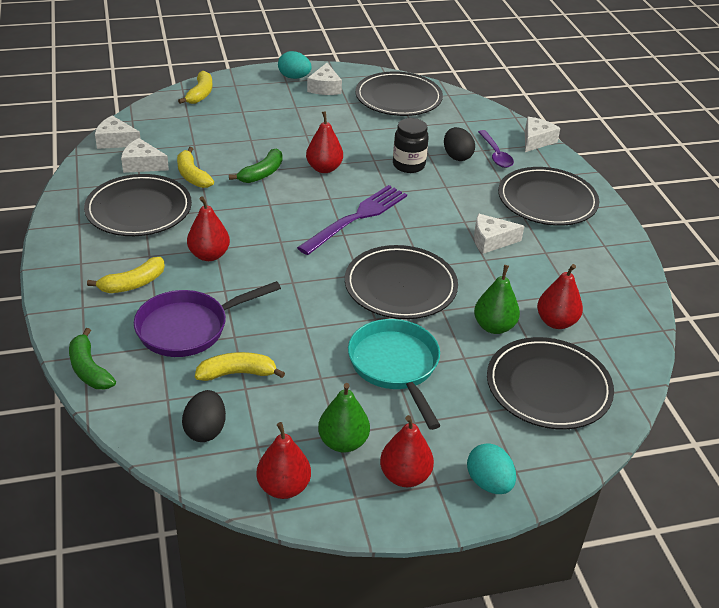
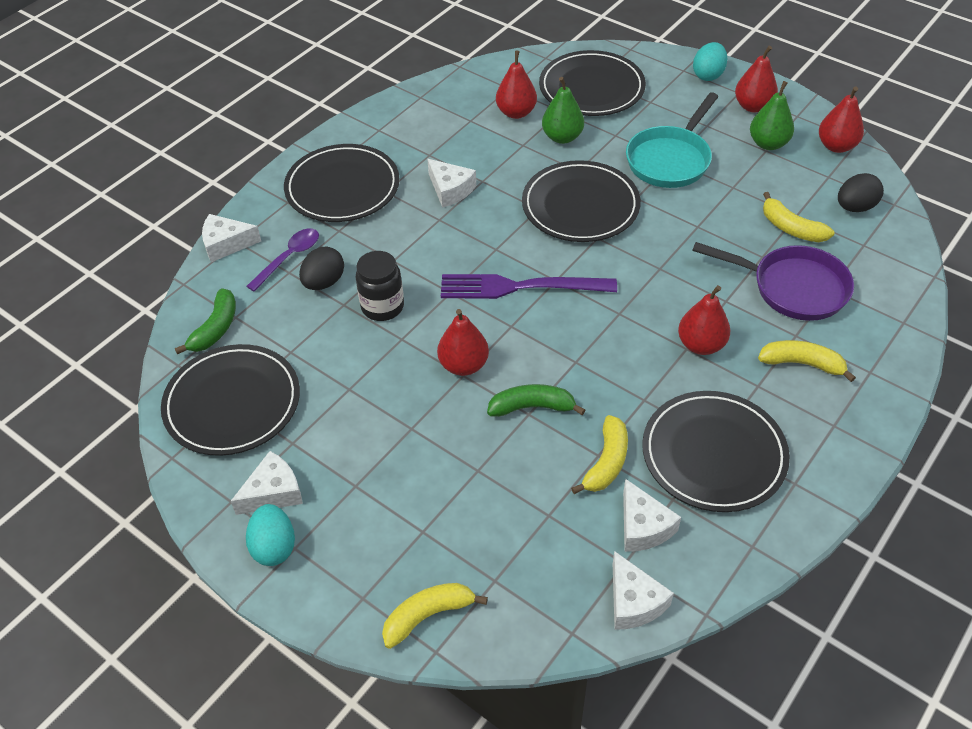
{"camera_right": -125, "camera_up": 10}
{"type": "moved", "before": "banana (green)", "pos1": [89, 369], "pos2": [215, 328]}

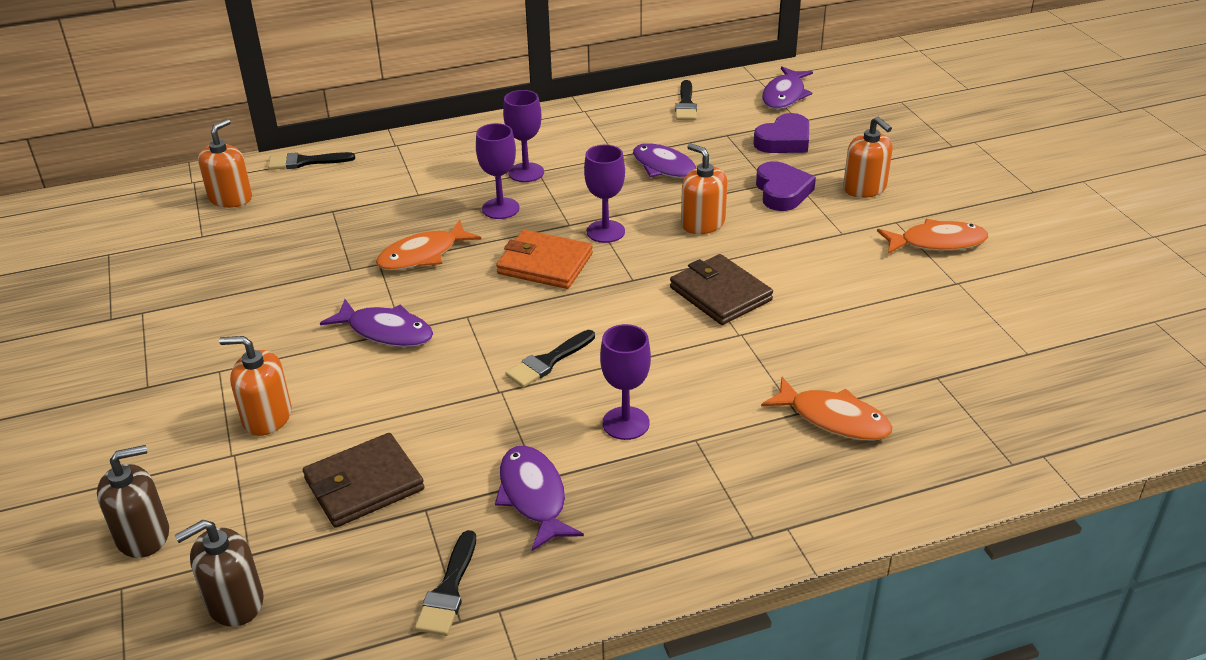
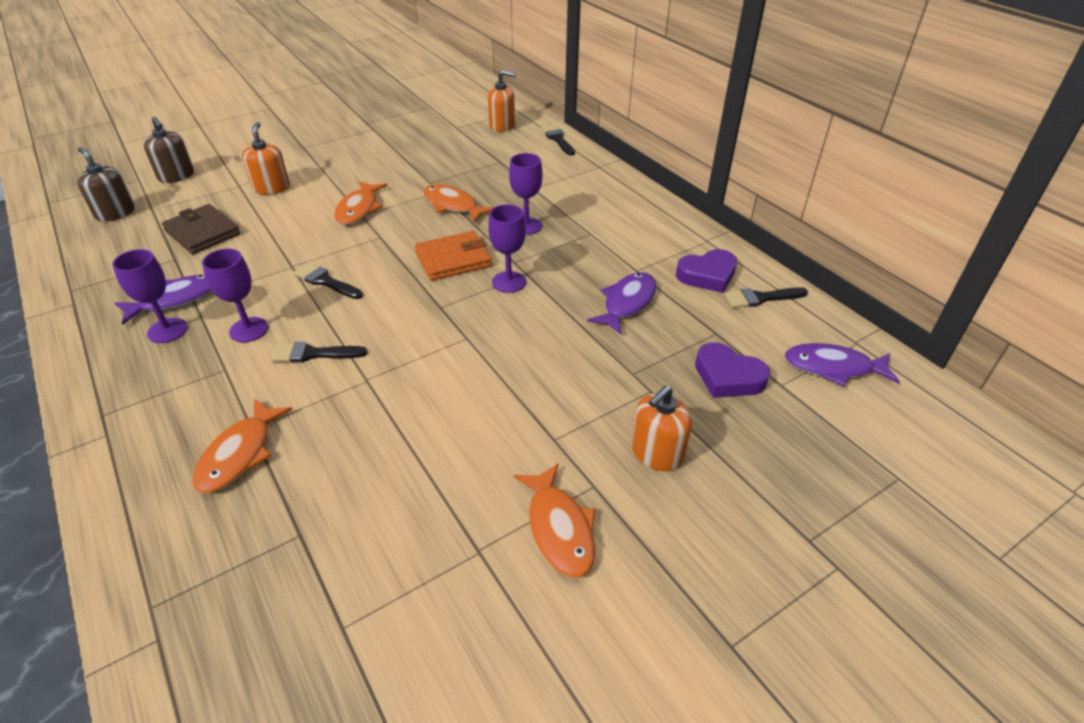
{"camera_right": 75, "camera_up": 5}
{"type": "moved", "before": "goblet (purple)", "pos1": [526, 172], "pos2": [167, 330]}
{"type": "moved", "before": "brush (black)", "pos1": [448, 590], "pos2": [313, 354]}
{"type": "recoloured", "before": "fish (purple)", "after": "fish (orange)", "pos1": [386, 331], "pos2": [359, 209]}
{"type": "turned", "before": "wallet (orange)", "pos1": [545, 264], "pos2": [453, 259], "turn": 60}
{"type": "moved", "before": "heart (purple)", "pos1": [782, 192], "pos2": [707, 275]}
{"type": "removed", "before": "wallet (brown)", "pos1": [720, 294]}
{"type": "removed", "before": "soap dispenser (orange)", "pos1": [702, 223]}

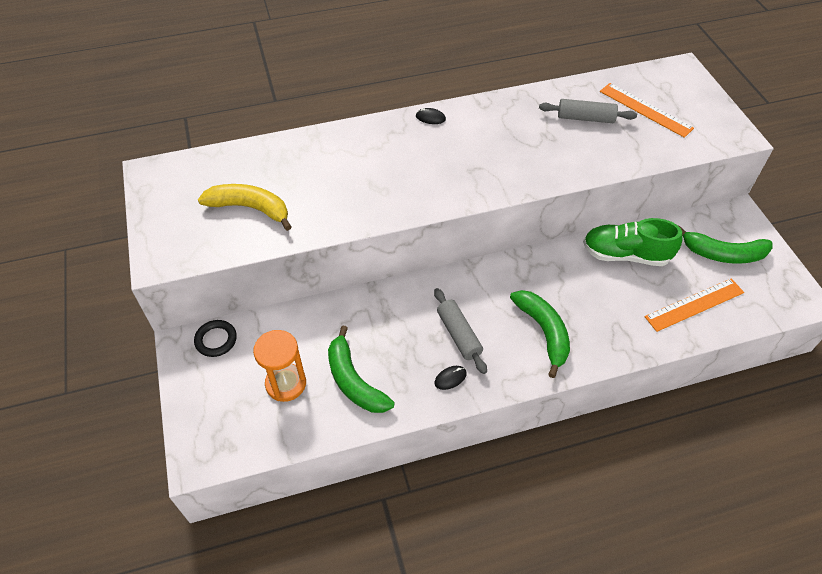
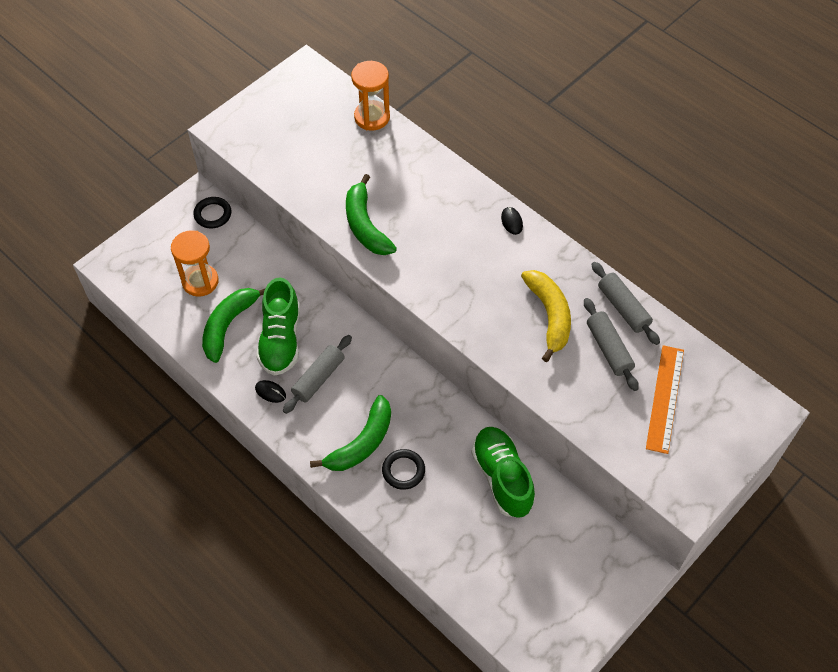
{"camera_right": 60, "camera_up": 5}
{"type": "added", "after": "shoe (green)", "pos2": [281, 340]}
{"type": "moved", "before": "banana (green)", "pos1": [723, 254], "pos2": [365, 225]}
{"type": "added", "after": "hourglass (orange)", "pos2": [372, 117]}
{"type": "added", "after": "ring (black)", "pos2": [403, 470]}
{"type": "moved", "before": "banana (yellow)", "pos1": [250, 208], "pos2": [549, 316]}
{"type": "added", "after": "rolling pin (grey)", "pos2": [623, 308]}
{"type": "removed", "before": "ruler (orange)", "pos1": [694, 305]}

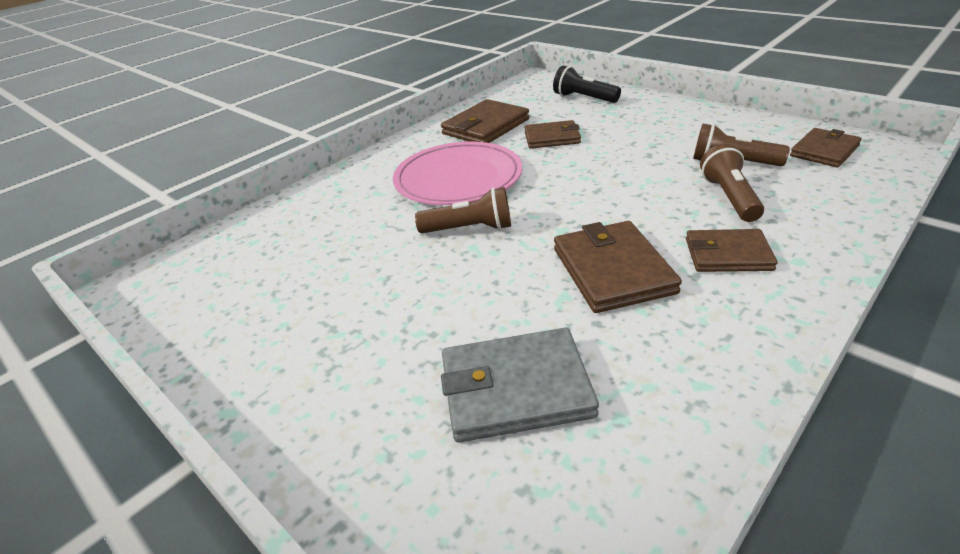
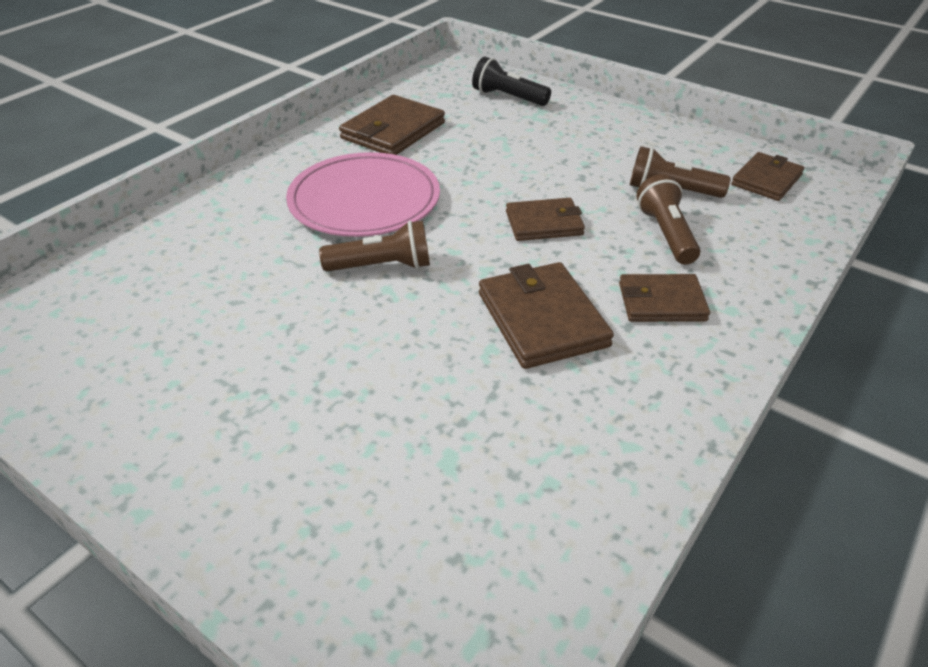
{"camera_right": -10, "camera_up": 5}
{"type": "moved", "before": "wallet (brown)", "pos1": [552, 138], "pos2": [544, 223]}
{"type": "removed", "before": "wallet (grey)", "pos1": [515, 389]}

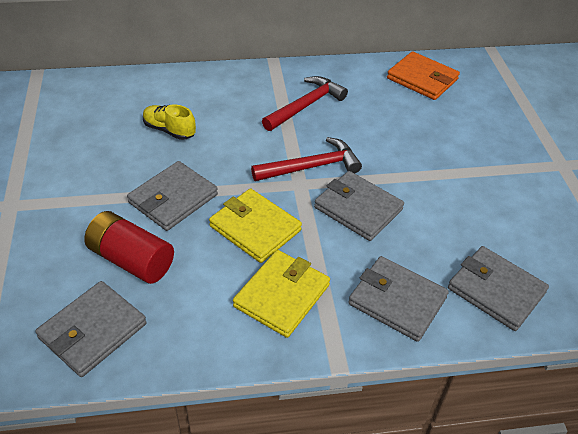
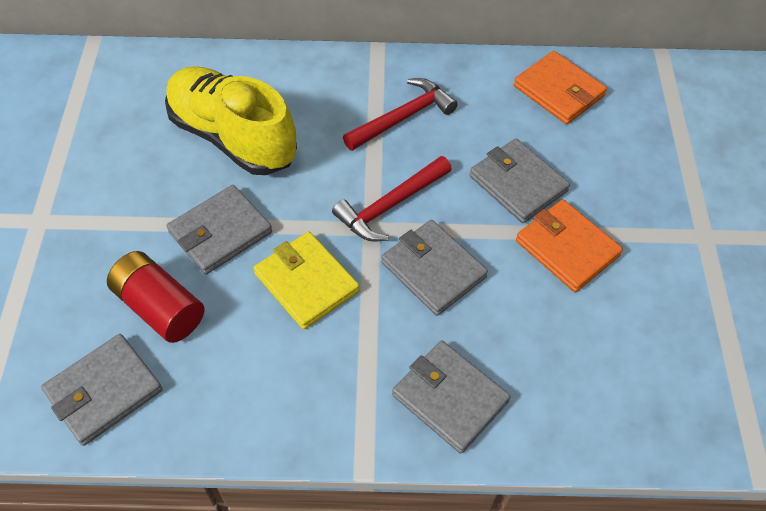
{"camera_right": 10, "camera_up": 10}
{"type": "resized", "before": "shoe (yellow)", "pos1": [169, 130], "pos2": [233, 137], "scale": 2.2}
{"type": "turned", "before": "hammer (red)", "pos1": [311, 167], "pos2": [390, 206], "turn": 150}
{"type": "moved", "before": "wallet (grey)", "pos1": [496, 290], "pos2": [518, 183]}
{"type": "added", "after": "wallet (orange)", "pos2": [567, 248]}
{"type": "removed", "before": "wallet (yellow)", "pos1": [282, 296]}

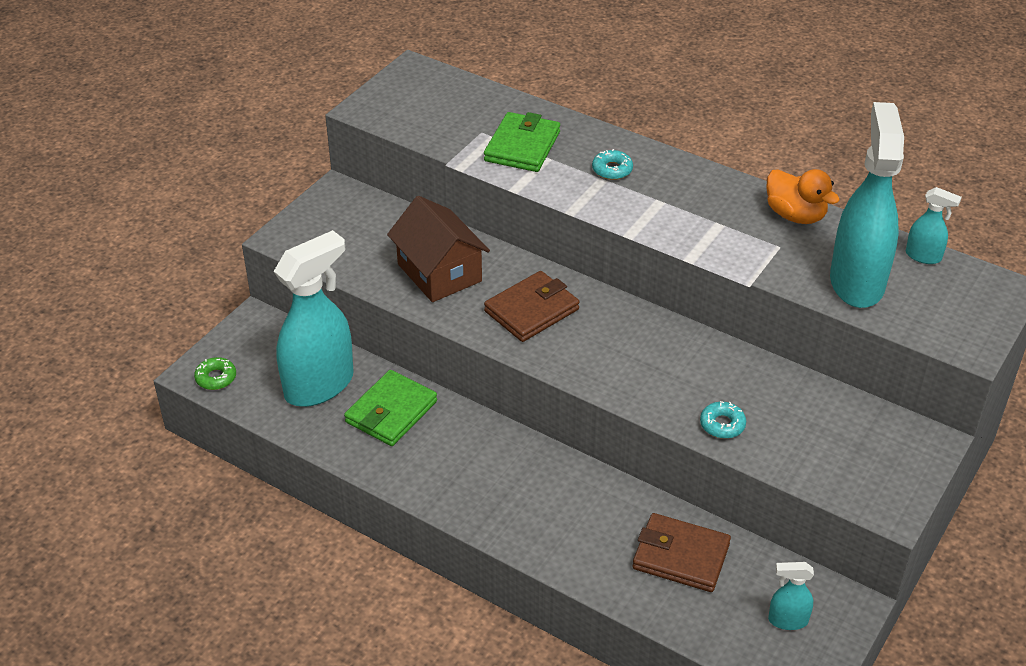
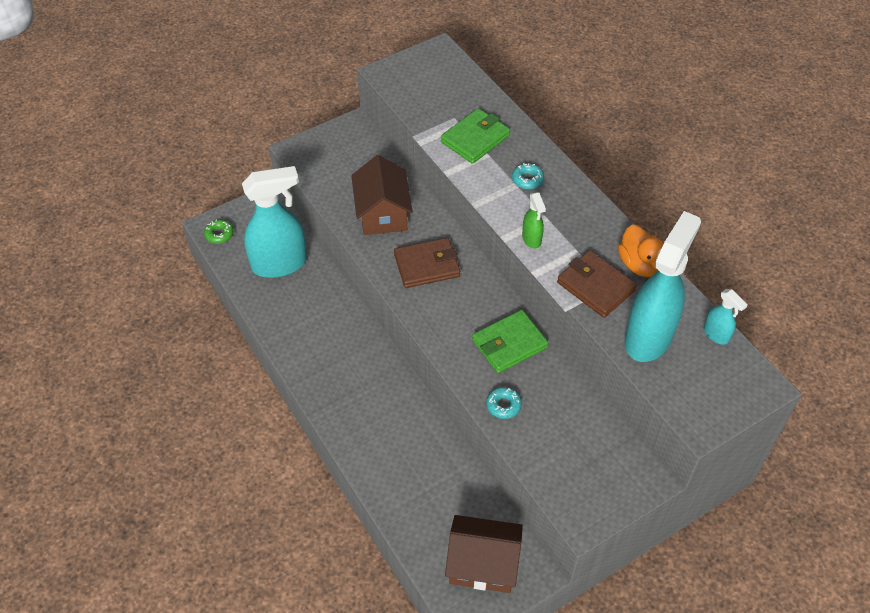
{"camera_right": 25, "camera_up": 10}
{"type": "replaced", "before": "spray bottle (turquoise)", "after": "house (brown)", "pos1": [787, 620], "pos2": [483, 564]}
{"type": "moved", "before": "wallet (green)", "pos1": [391, 412], "pos2": [509, 344]}
{"type": "added", "after": "spray bottle (green)", "pos2": [531, 239]}
{"type": "moved", "before": "wallet (brown)", "pos1": [680, 556], "pos2": [595, 286]}

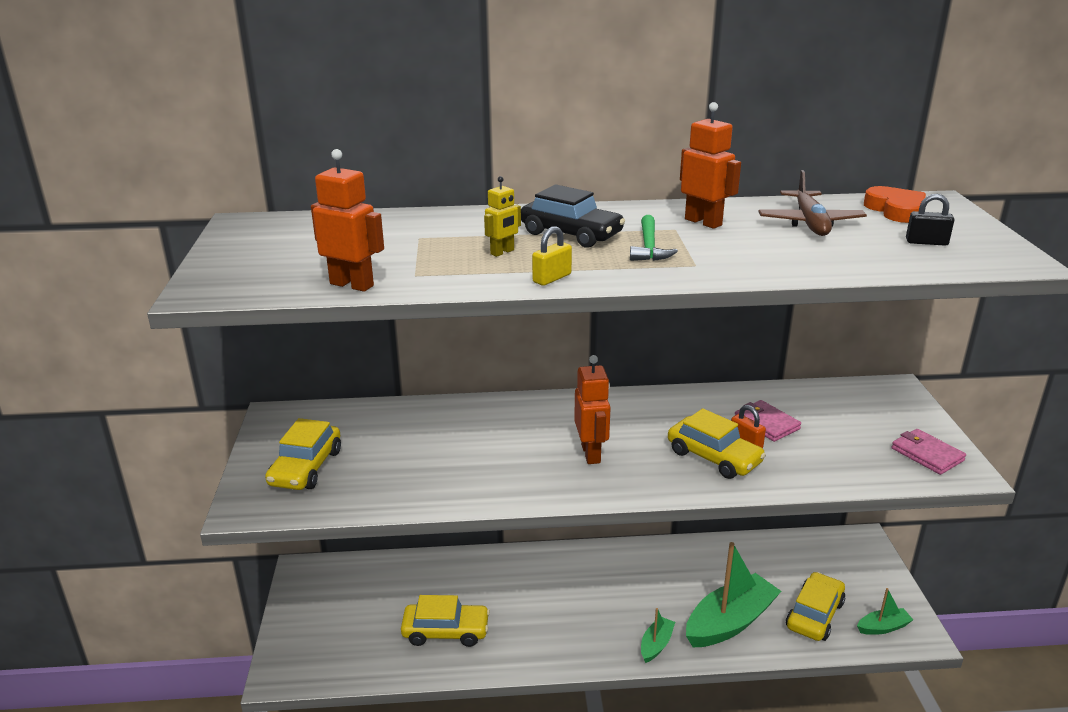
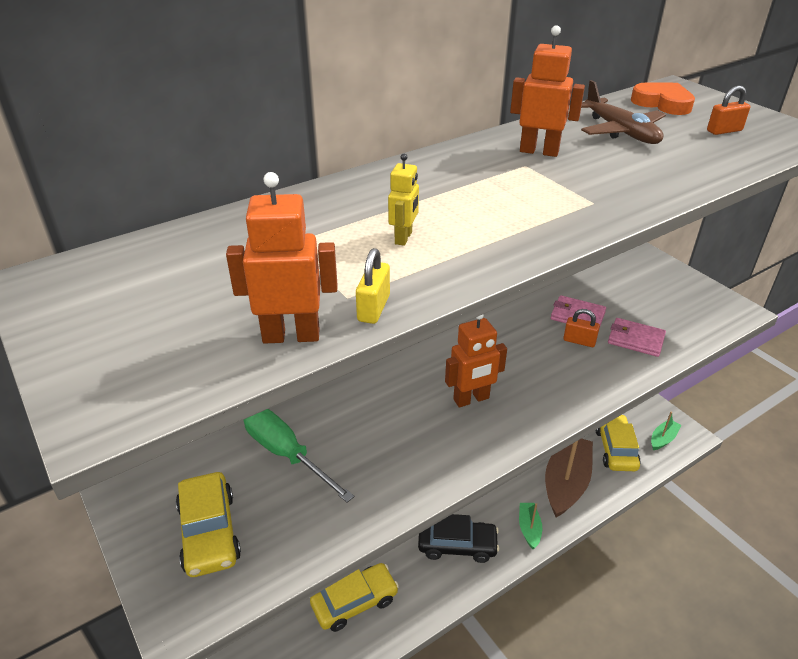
{"camera_right": -30, "camera_up": 10}
{"type": "added", "after": "screwdriver (green)", "pos2": [286, 454]}
{"type": "moved", "before": "padlock (yellow)", "pos1": [552, 278], "pos2": [374, 308]}
{"type": "moved", "before": "car (black)", "pos1": [571, 234], "pos2": [457, 545]}
{"type": "turned", "before": "robot (orange)", "pos1": [591, 454], "pos2": [471, 399], "turn": 105}
{"type": "recoloured", "before": "boat (green)", "after": "boat (brown)", "pos1": [730, 622], "pos2": [566, 482]}
{"type": "moved", "before": "wallet (pink)", "pos1": [927, 454], "pos2": [635, 339]}
{"type": "recoloured", "before": "padlock (black)", "after": "padlock (orange)", "pos1": [926, 242], "pos2": [724, 131]}
{"type": "removed", "before": "hammer (green)", "pos1": [648, 247]}
{"type": "removed", "before": "car (yellow)", "pos1": [714, 457]}

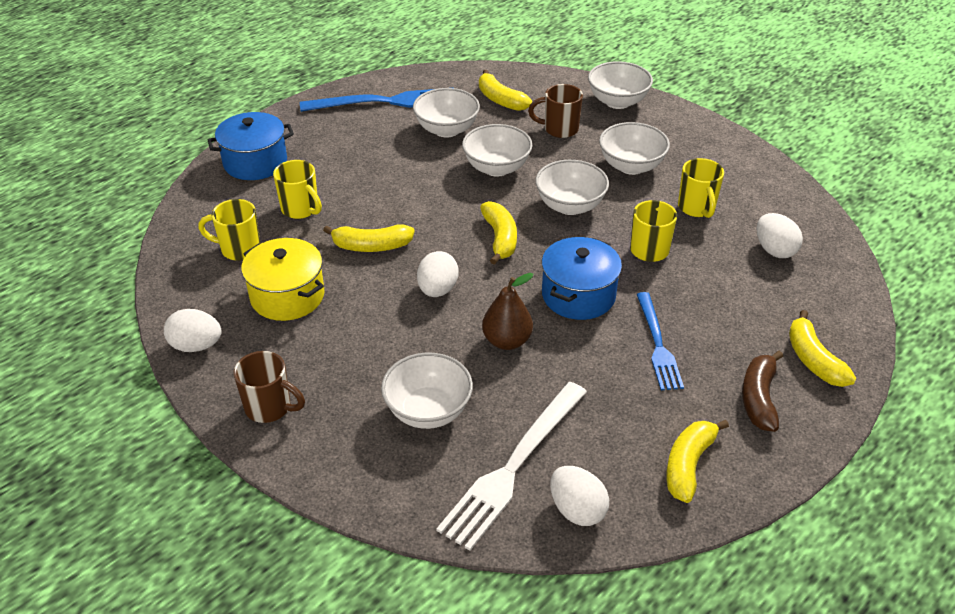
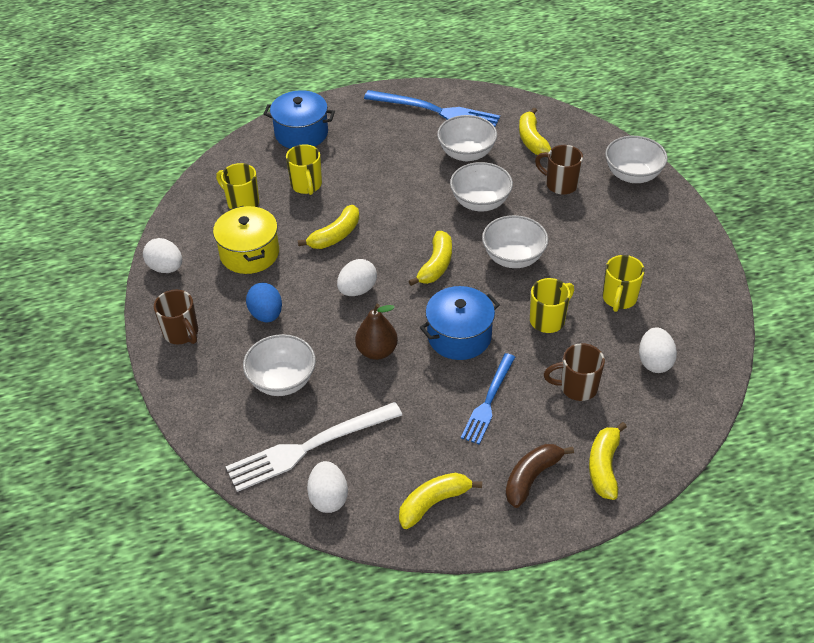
{"camera_right": 30, "camera_up": 5}
{"type": "added", "after": "egg (blue)", "pos2": [266, 314]}
{"type": "turned", "before": "banana (yellow)", "pos1": [371, 246], "pos2": [335, 235], "turn": -75}
{"type": "added", "after": "mug (brown)", "pos2": [577, 387]}
{"type": "removed", "before": "bowl (white)", "pos1": [631, 166]}

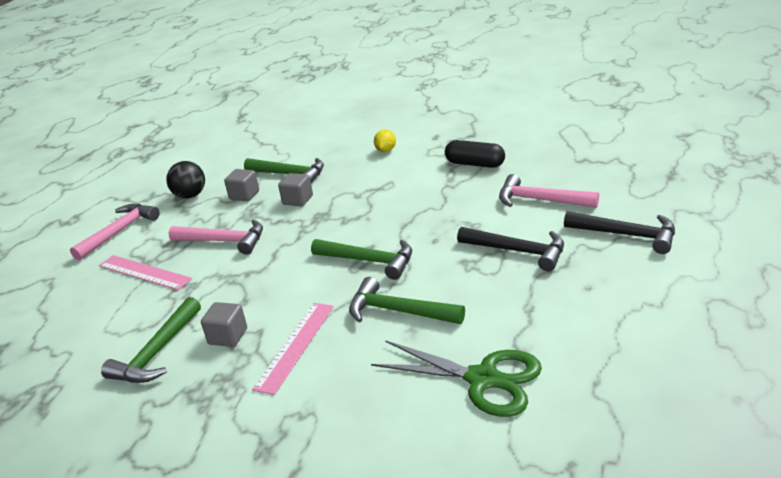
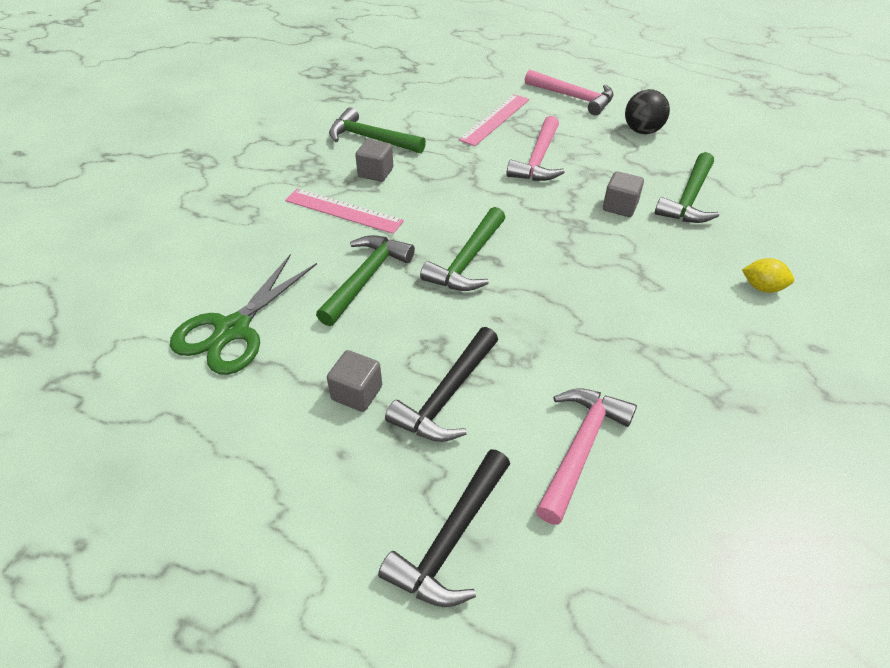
{"camera_right": 90, "camera_up": 15}
{"type": "moved", "before": "cube (grey)", "pos1": [244, 195], "pos2": [357, 393]}
{"type": "removed", "before": "capsule (black)", "pos1": [475, 164]}

